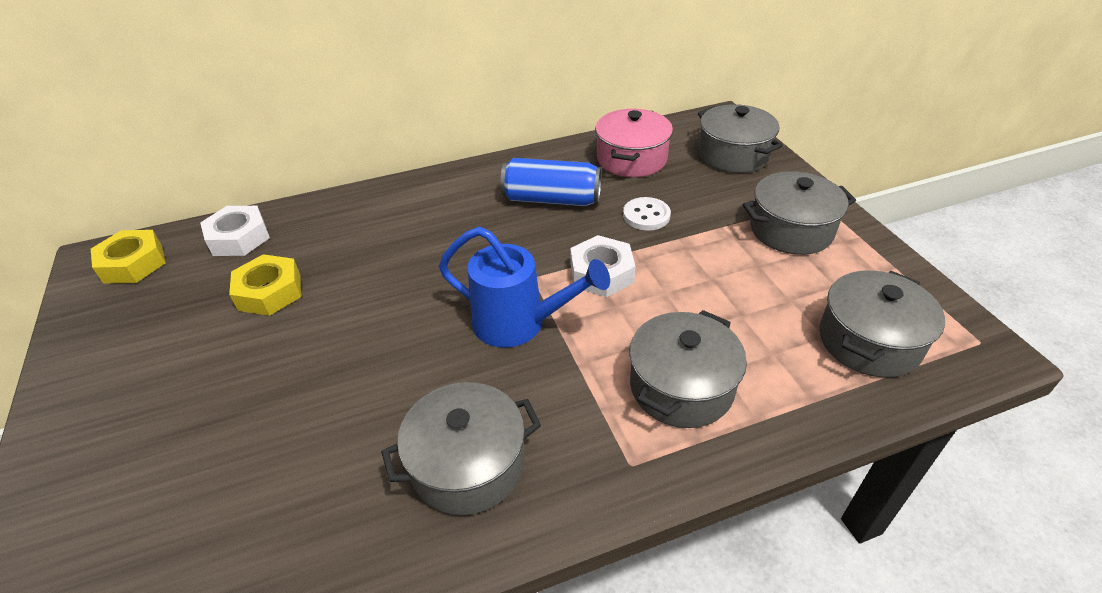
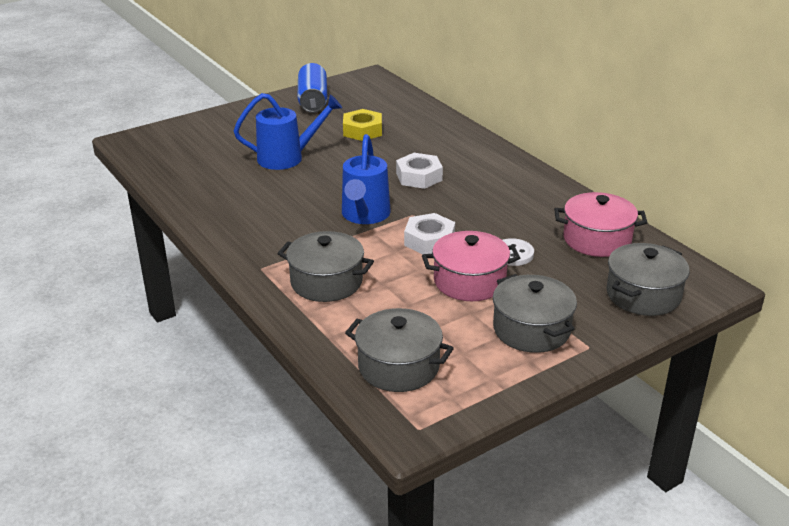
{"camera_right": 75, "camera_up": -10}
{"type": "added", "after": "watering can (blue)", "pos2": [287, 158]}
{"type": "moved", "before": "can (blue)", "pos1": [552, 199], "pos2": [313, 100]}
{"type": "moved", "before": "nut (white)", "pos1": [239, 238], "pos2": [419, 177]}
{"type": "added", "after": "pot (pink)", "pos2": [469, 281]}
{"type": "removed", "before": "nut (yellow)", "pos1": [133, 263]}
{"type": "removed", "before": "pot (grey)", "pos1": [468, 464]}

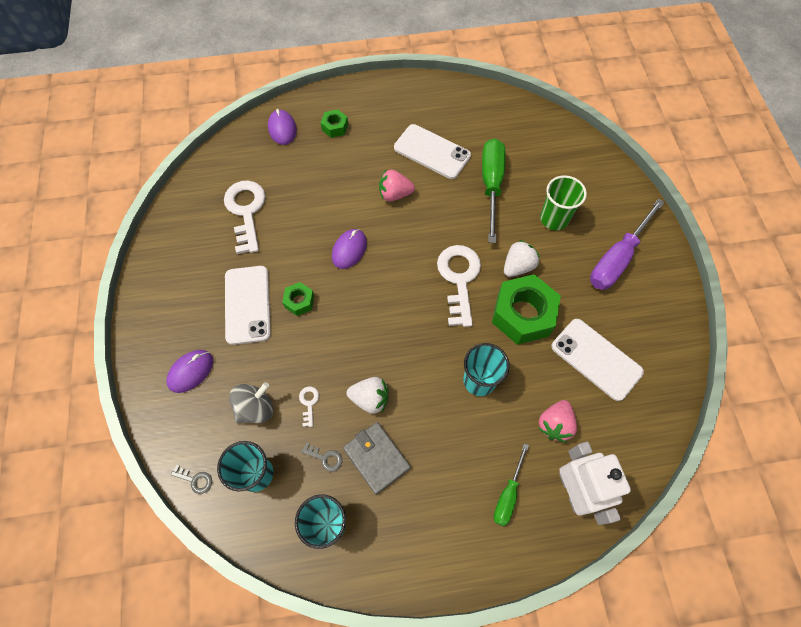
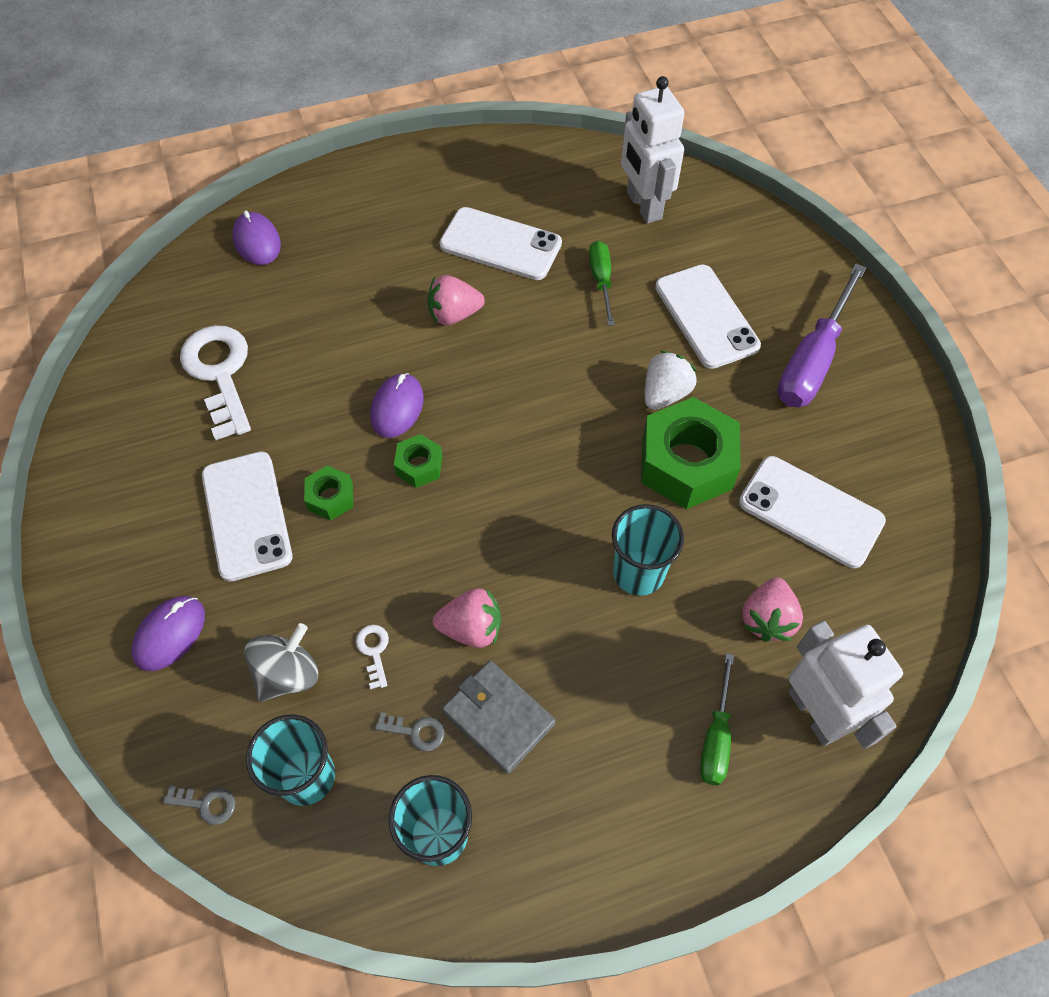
{"camera_right": -10, "camera_up": -5}
{"type": "moved", "before": "nut (green)", "pos1": [335, 127], "pos2": [419, 466]}
{"type": "recoloured", "before": "strawberry (white)", "after": "strawberry (pink)", "pos1": [370, 399], "pos2": [471, 628]}
{"type": "resized", "before": "screwdriver (green)", "pos1": [491, 185], "pos2": [601, 281], "scale": 0.56}
{"type": "added", "after": "robot (white)", "pos2": [643, 206]}
{"type": "replaced", "before": "cup (green)", "after": "phone (white)", "pos1": [554, 219], "pos2": [706, 316]}
{"type": "removed", "before": "key (white)", "pos1": [459, 279]}

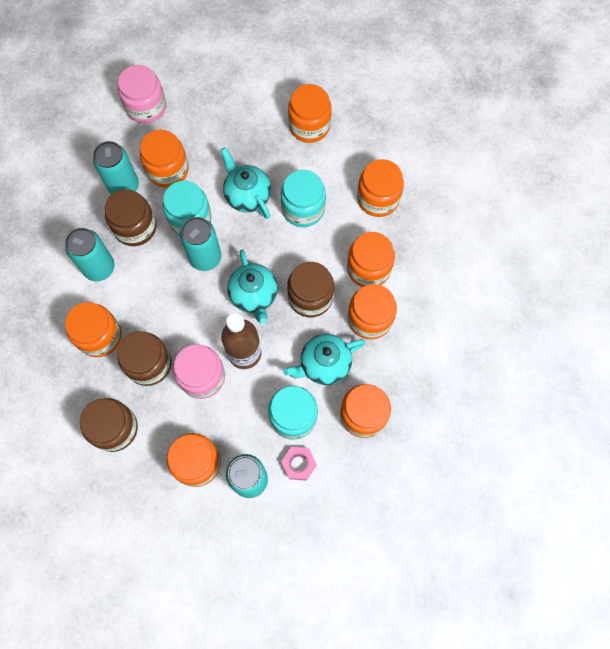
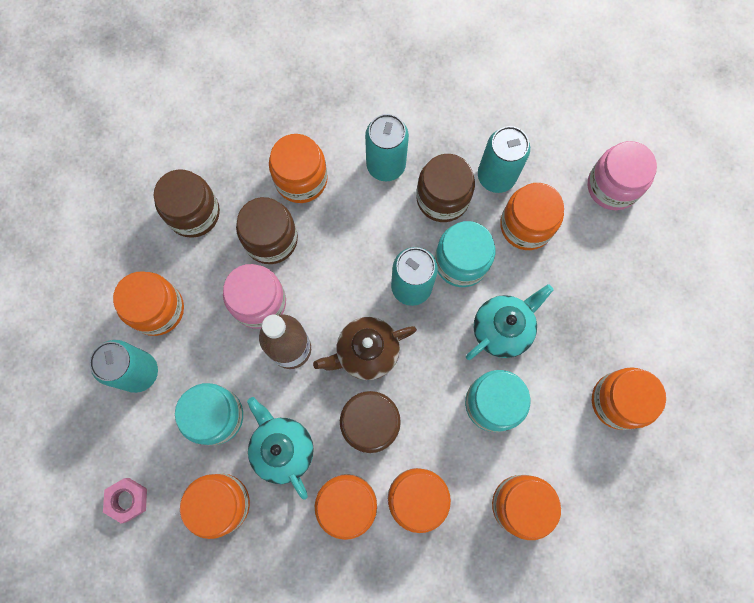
{"camera_right": 85, "camera_up": 5}
{"type": "moved", "before": "nut (pink)", "pos1": [298, 464], "pos2": [127, 499]}
{"type": "recoloured", "before": "teapot (turquoise)", "after": "teapot (brown)", "pos1": [254, 295], "pos2": [366, 352]}

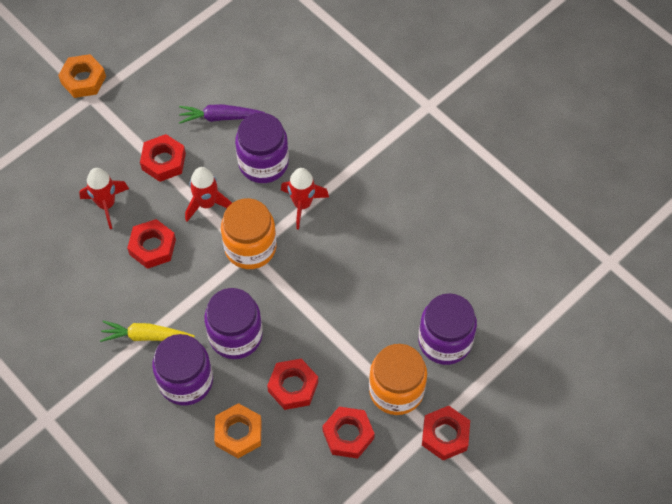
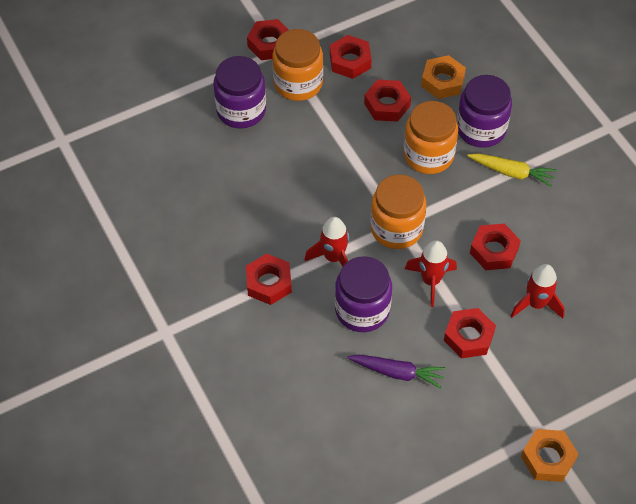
{"camera_right": -165, "camera_up": -5}
{"type": "added", "after": "nut (red)", "pos2": [269, 283]}
{"type": "recoloured", "before": "jar (purple)", "after": "jar (orange)", "pos1": [235, 335], "pos2": [428, 155]}

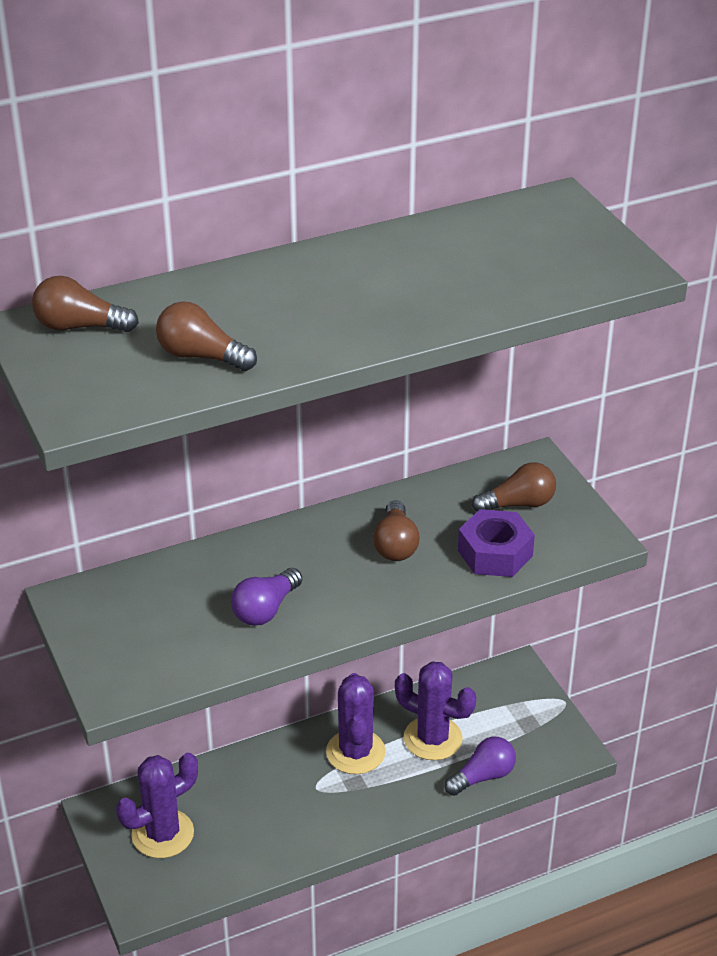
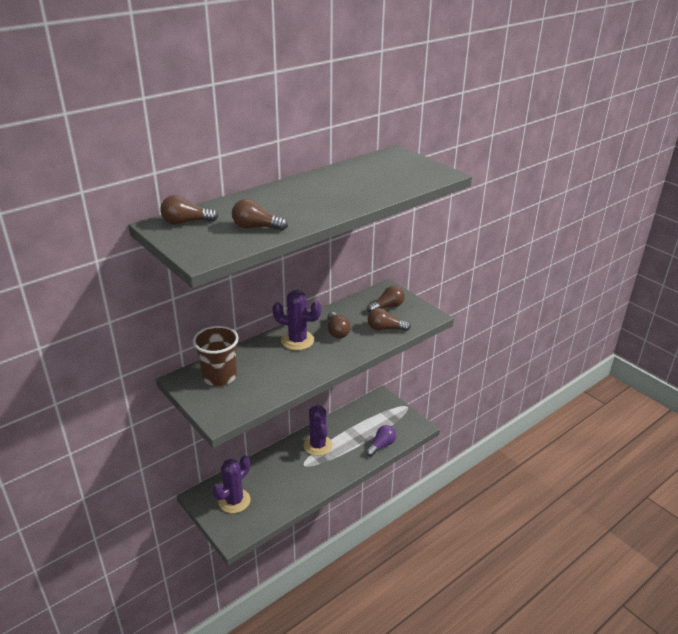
{"camera_right": -15, "camera_up": -5}
{"type": "added", "after": "cup (brown)", "pos2": [219, 377]}
{"type": "moved", "before": "cactus (purple)", "pos1": [433, 738], "pos2": [297, 340]}
{"type": "replaced", "before": "nut (purple)", "after": "light bulb (brown)", "pos1": [495, 553], "pos2": [385, 328]}
{"type": "removed", "before": "light bulb (purple)", "pos1": [265, 609]}

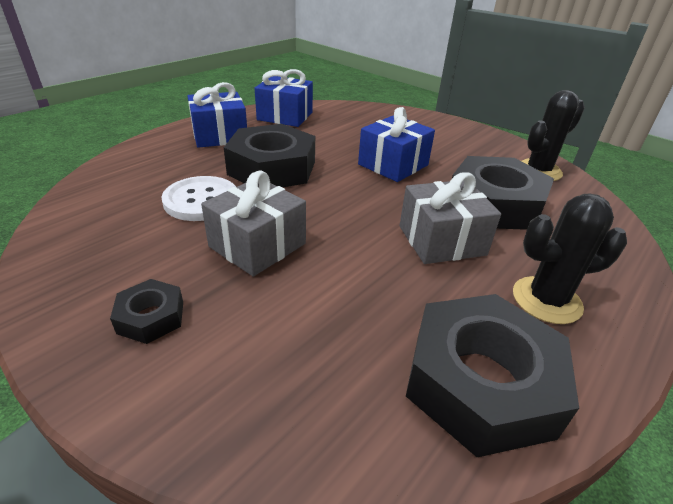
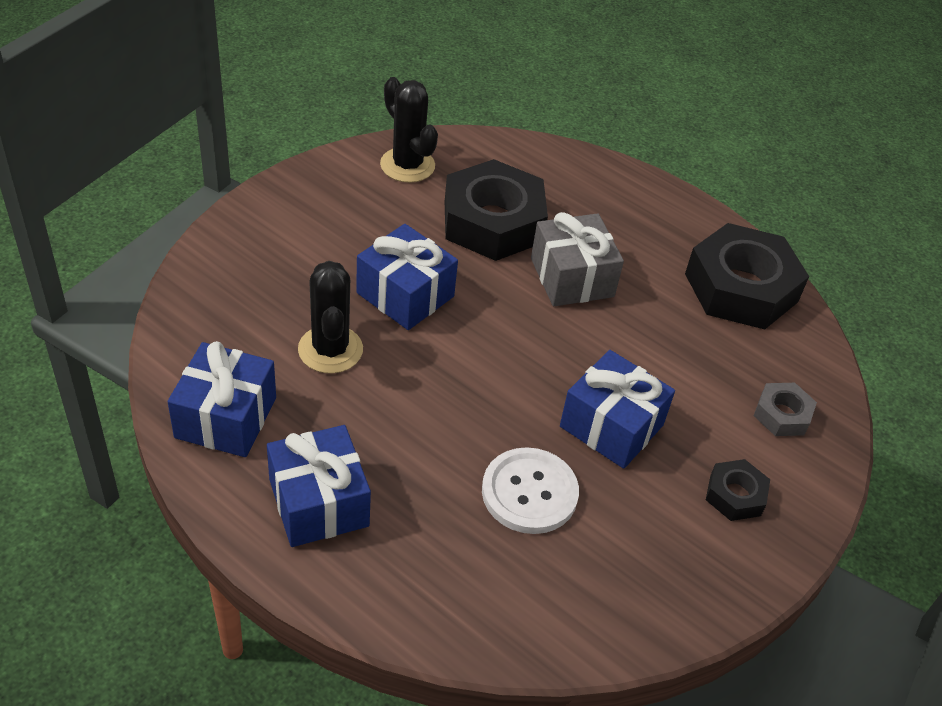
{"camera_right": -95, "camera_up": 10}
{"type": "moved", "before": "cactus (black)", "pos1": [546, 300], "pos2": [330, 349]}
{"type": "recoloured", "before": "gift (grey)", "after": "gift (blue)", "pos1": [257, 245], "pos2": [611, 426]}
{"type": "added", "after": "nut (grey)", "pos2": [782, 415]}
{"type": "removed", "before": "nut (black)", "pos1": [272, 168]}

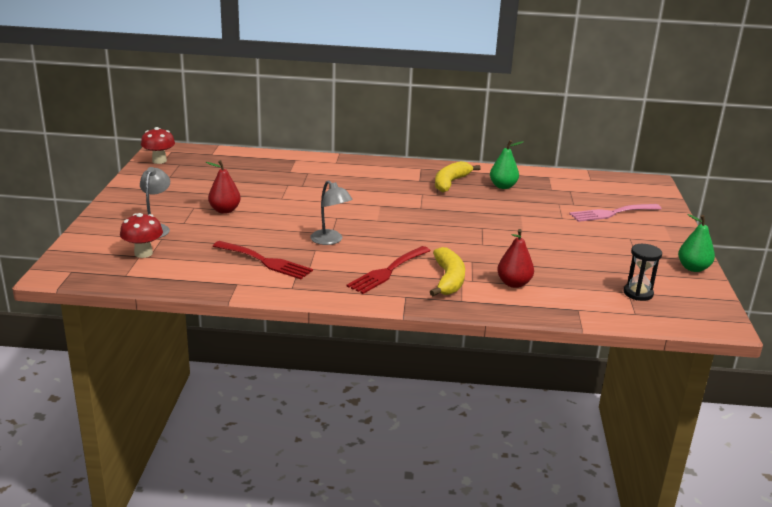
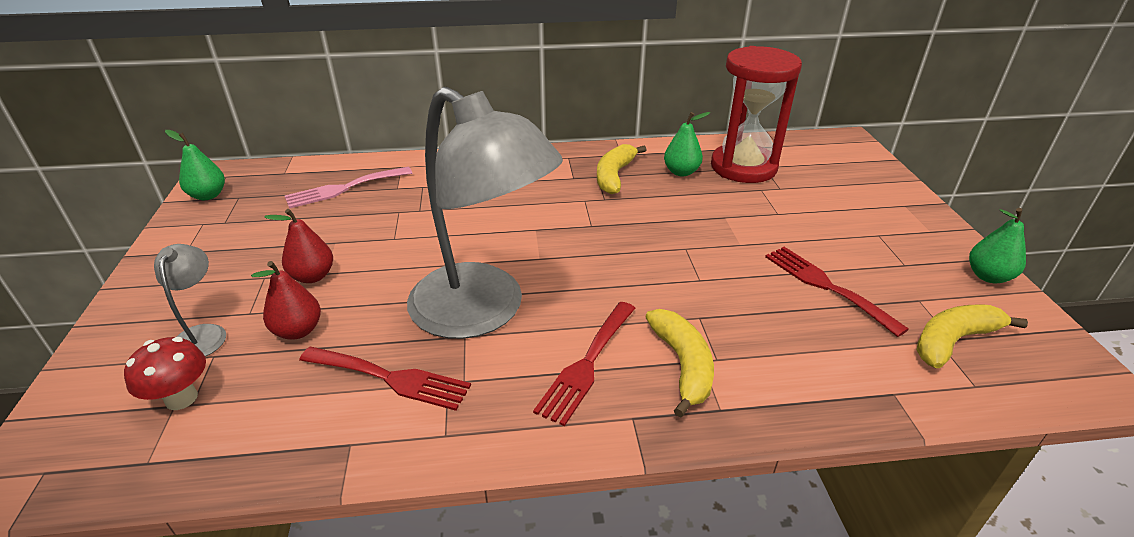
{"camera_right": -10, "camera_up": 10}
{"type": "replaced", "before": "mushroom (red)", "after": "pear (green)", "pos1": [159, 161], "pos2": [208, 195]}
{"type": "moved", "before": "pear (red)", "pos1": [514, 283], "pos2": [298, 331]}
{"type": "moved", "before": "fork (pink)", "pos1": [611, 213], "pos2": [344, 188]}
{"type": "resized", "before": "lamp (grey)", "pos1": [330, 240], "pos2": [483, 312], "scale": 2.38}
{"type": "added", "after": "hourglass (red)", "pos2": [743, 167]}
{"type": "added", "after": "fork (red)", "pos2": [826, 286]}
{"type": "replaced", "before": "hourglass (black)", "after": "banana (yellow)", "pos1": [638, 293], "pos2": [953, 341]}

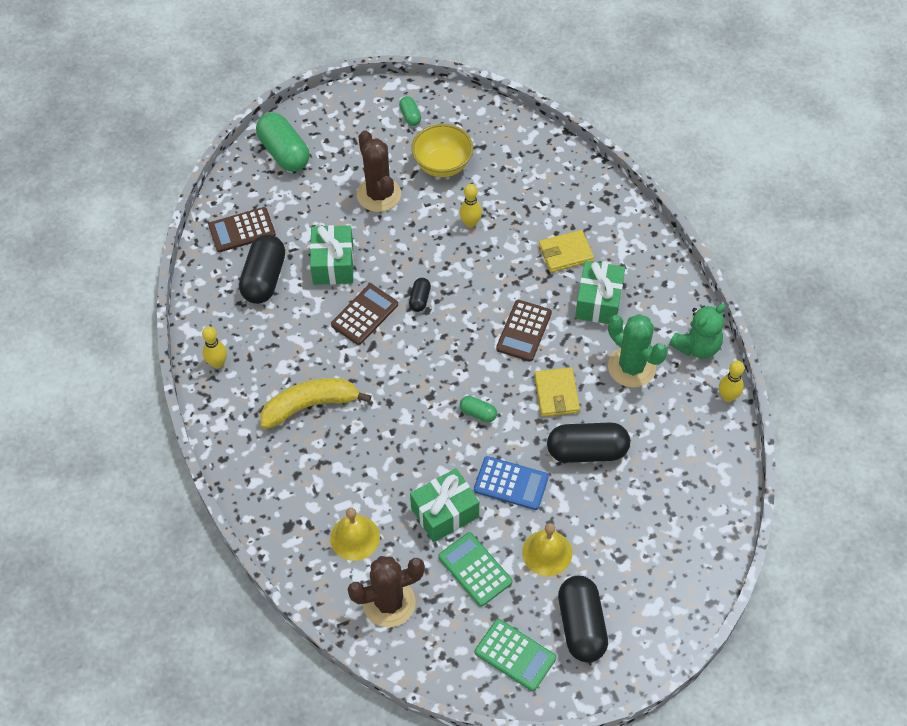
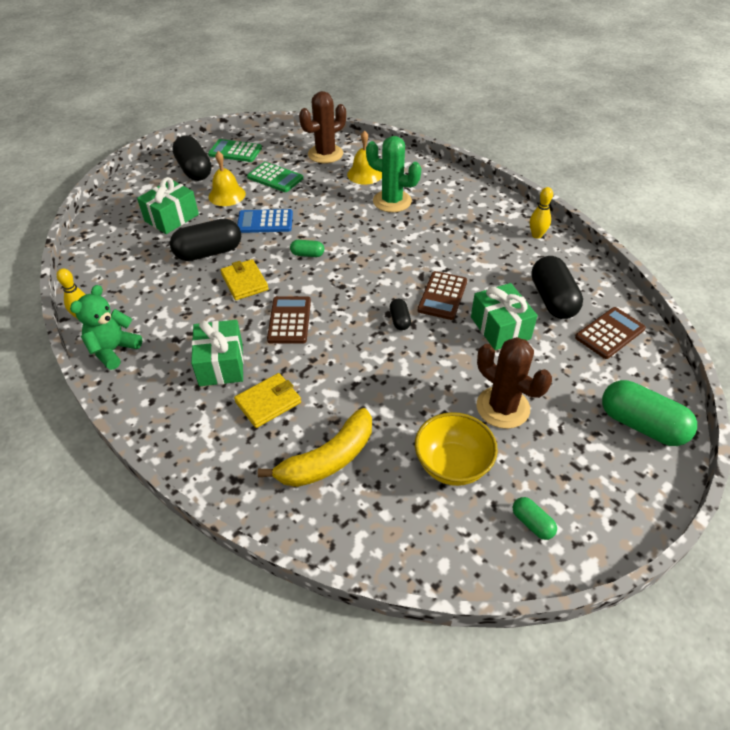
{"camera_right": 160, "camera_up": -10}
{"type": "moved", "before": "gift (green)", "pos1": [445, 513], "pos2": [171, 218]}
{"type": "moved", "before": "banana (yellow)", "pos1": [310, 405], "pos2": [328, 459]}
{"type": "moved", "before": "cactus (green)", "pos1": [631, 367], "pos2": [392, 201]}
{"type": "removed", "before": "bowling pin (yellow)", "pos1": [470, 223]}

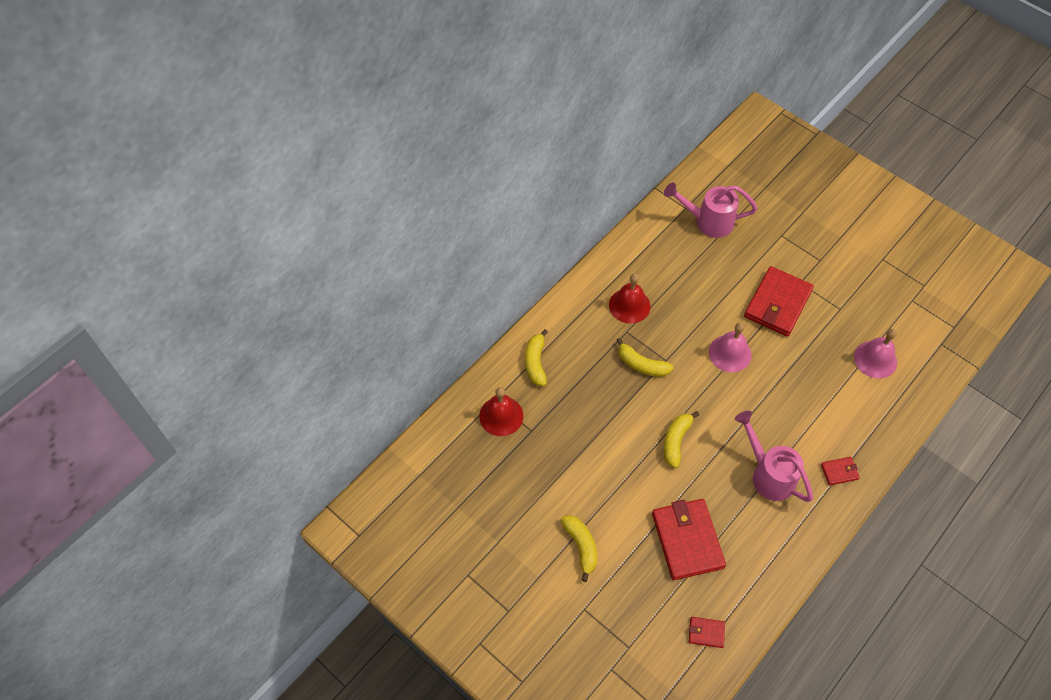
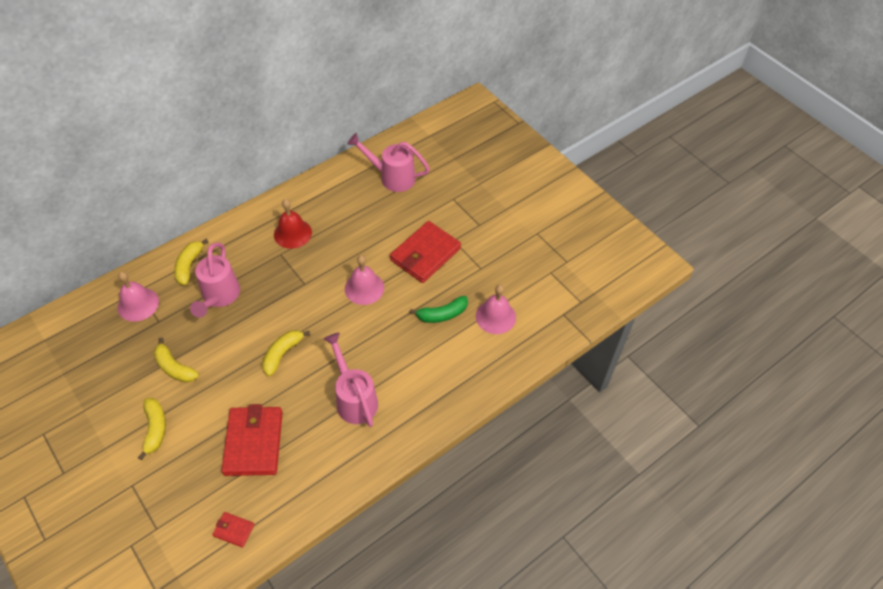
{"camera_right": 10, "camera_up": -5}
{"type": "recoloured", "before": "bell (red)", "after": "bell (pink)", "pos1": [501, 416], "pos2": [138, 304]}
{"type": "moved", "before": "banana (yellow)", "pos1": [641, 364], "pos2": [174, 367]}
{"type": "added", "after": "watering can (pink)", "pos2": [219, 297]}
{"type": "added", "after": "banana (green)", "pos2": [442, 314]}
{"type": "removed", "before": "wallet (red)", "pos1": [839, 472]}

